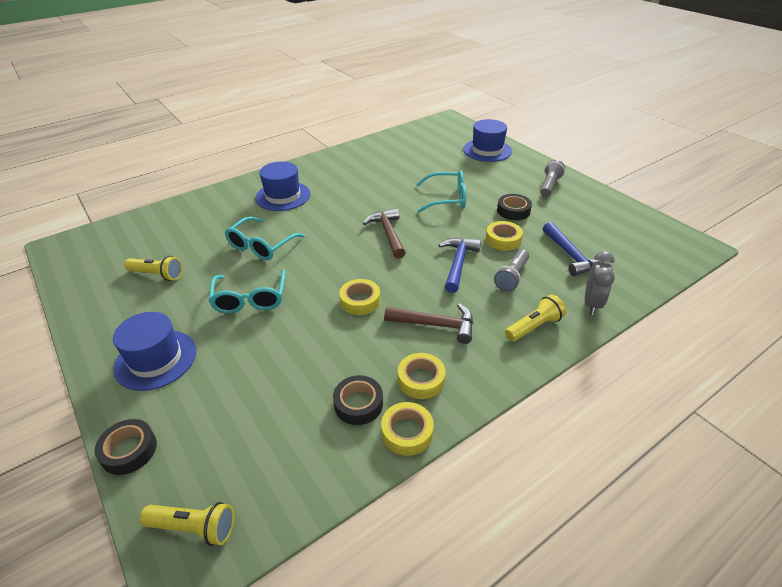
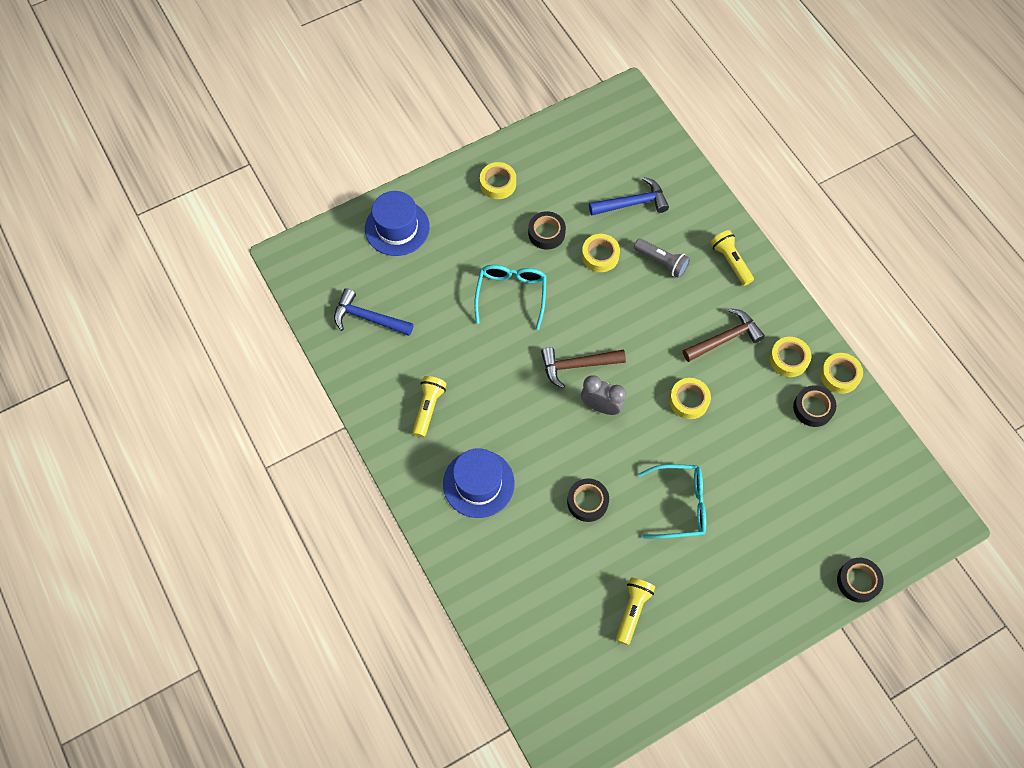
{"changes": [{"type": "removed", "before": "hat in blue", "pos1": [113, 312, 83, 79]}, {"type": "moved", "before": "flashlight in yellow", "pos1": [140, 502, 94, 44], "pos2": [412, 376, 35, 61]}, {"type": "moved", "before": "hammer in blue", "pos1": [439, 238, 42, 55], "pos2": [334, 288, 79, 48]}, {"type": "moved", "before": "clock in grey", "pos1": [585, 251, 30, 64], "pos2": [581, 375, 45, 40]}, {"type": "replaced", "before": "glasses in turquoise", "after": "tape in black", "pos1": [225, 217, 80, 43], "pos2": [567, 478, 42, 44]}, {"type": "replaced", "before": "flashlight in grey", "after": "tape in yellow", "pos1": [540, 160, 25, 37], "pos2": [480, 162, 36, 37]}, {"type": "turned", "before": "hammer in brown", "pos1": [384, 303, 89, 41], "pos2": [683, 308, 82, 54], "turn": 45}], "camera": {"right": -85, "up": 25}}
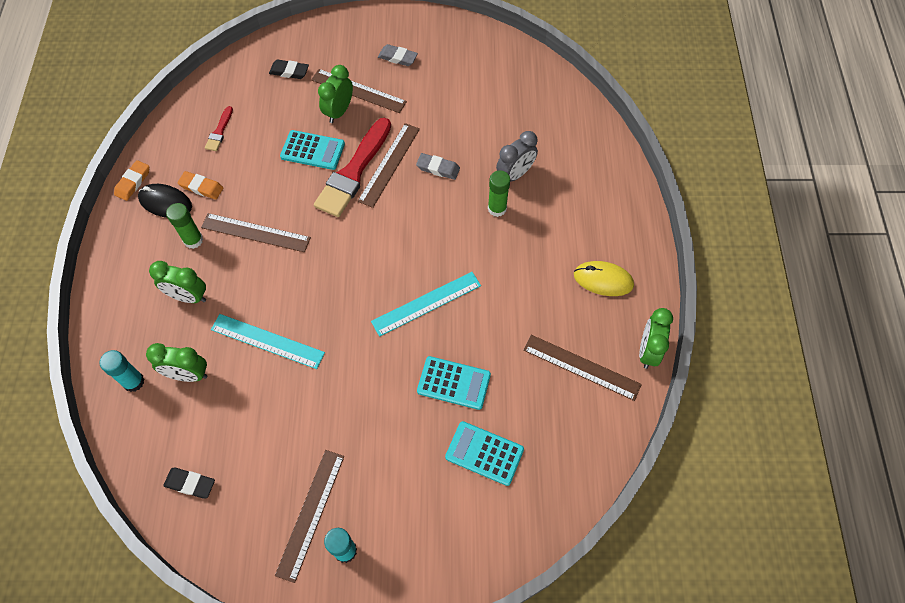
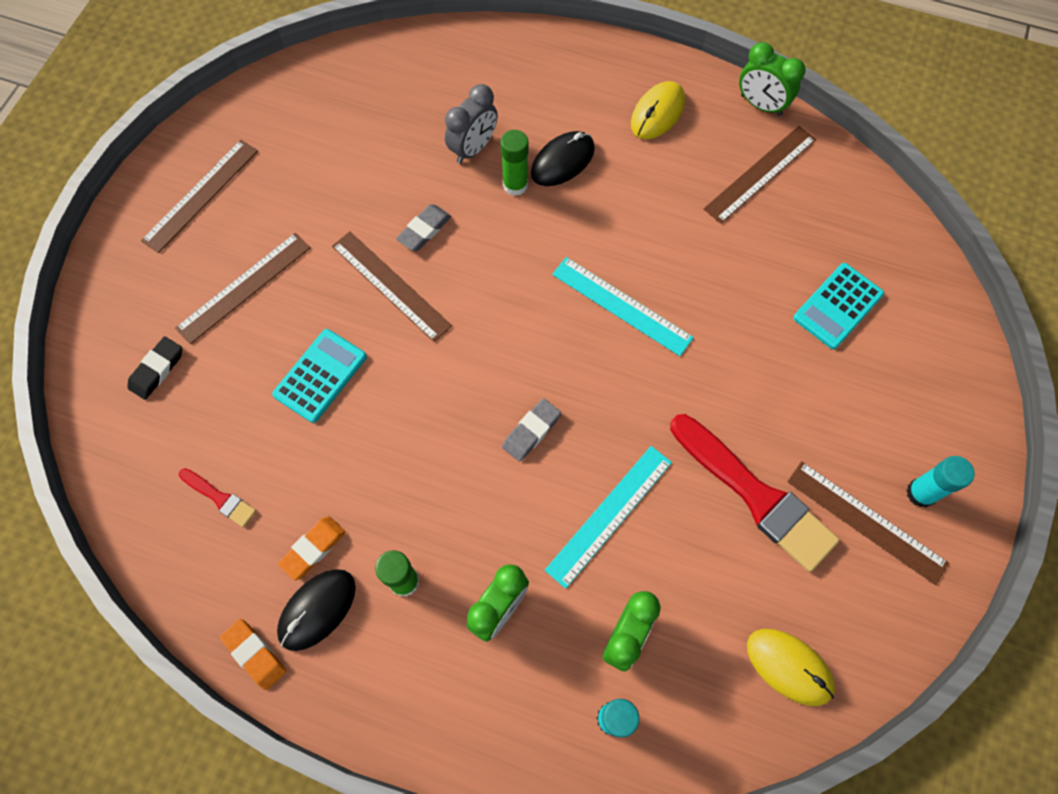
{"changes": [{"type": "removed", "before": "clock in green", "pos1": [318, 65, 35, 58]}, {"type": "removed", "before": "calculator in turquoise", "pos1": [417, 356, 74, 54]}, {"type": "added", "after": "mouse in black", "pos2": [531, 131, 64, 55]}, {"type": "moved", "before": "ruler in brown", "pos1": [201, 213, 110, 39], "pos2": [141, 140, 117, 113]}, {"type": "moved", "before": "brush in red", "pos1": [314, 118, 77, 99], "pos2": [670, 414, 170, 158]}, {"type": "moved", "before": "eraser in grey", "pos1": [378, 44, 40, 22], "pos2": [502, 398, 59, 64]}, {"type": "replaced", "before": "eraser in black", "after": "mouse in yellow", "pos1": [163, 468, 52, 31], "pos2": [747, 629, 88, 77]}, {"type": "turned", "before": "ruler in turquoise", "pos1": [371, 272, 110, 65], "pos2": [552, 257, 142, 99], "turn": -45}, {"type": "turned", "before": "clock in grey", "pos1": [496, 131, 42, 51], "pos2": [445, 84, 53, 80], "turn": 60}], "camera": {"right": -70, "up": 5}}
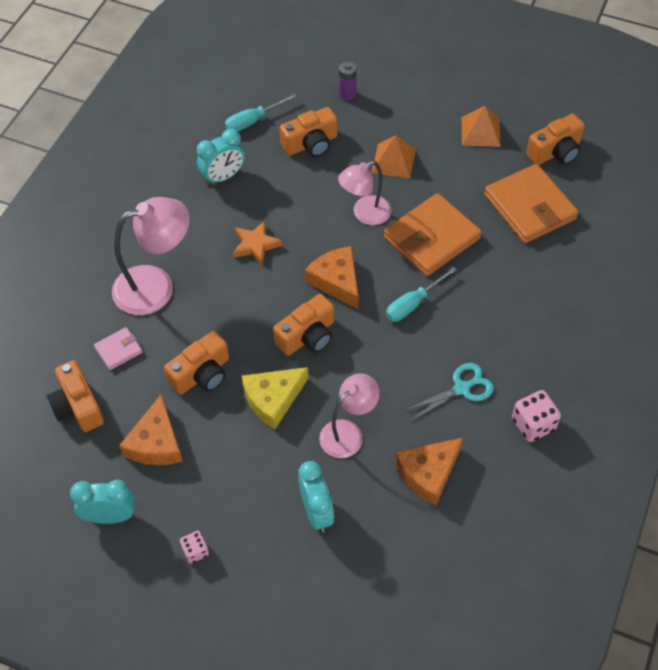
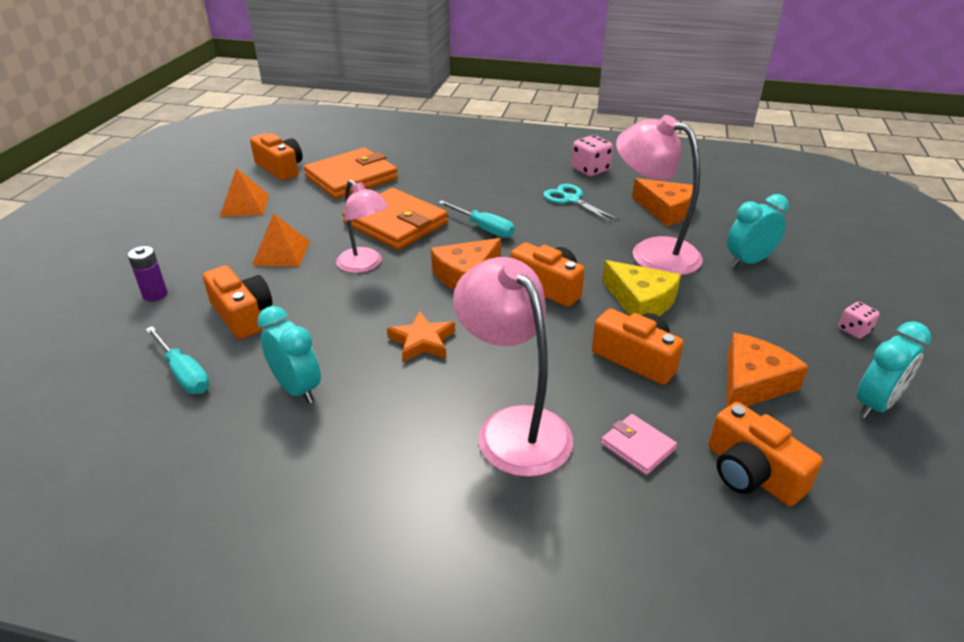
{"changes": [{"type": "turned", "before": "camera in orange", "pos1": [47, 360, 57, 72], "pos2": [708, 402, 115, 104], "turn": 90}, {"type": "turned", "before": "clock in turquoise", "pos1": [70, 480, 65, 44], "pos2": [857, 321, 74, 98], "turn": -120}, {"type": "turned", "before": "cheese in orange", "pos1": [119, 395, 64, 70], "pos2": [727, 333, 82, 74], "turn": -45}, {"type": "resized", "before": "lamp in pink", "pos1": [319, 373, 61, 85], "pos2": [616, 115, 87, 160], "scale": 1.53}], "camera": {"right": -100, "up": -20}}
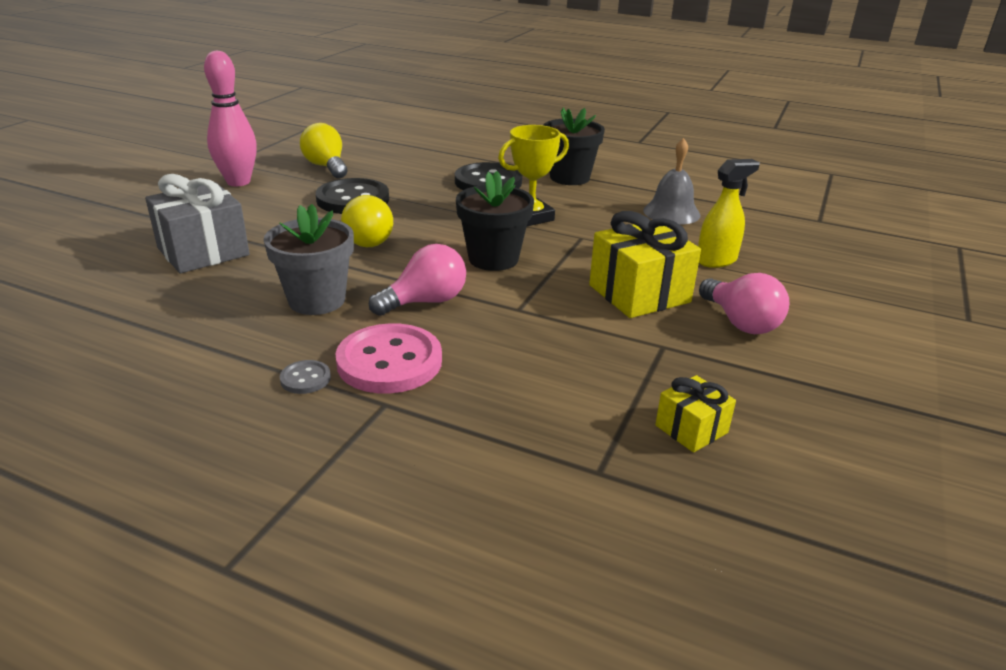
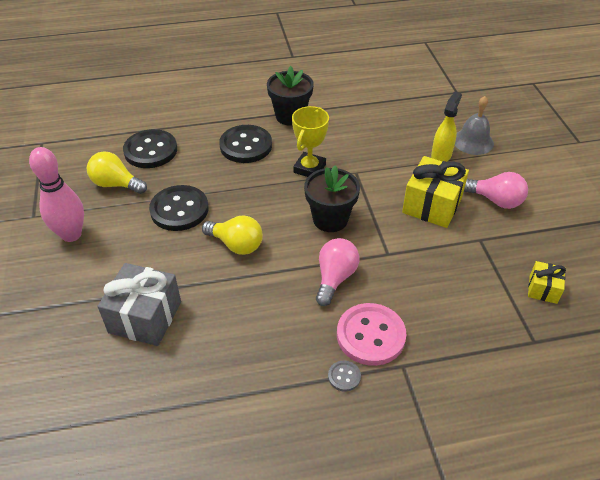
{"changes": [{"type": "removed", "before": "flower pot in grey", "pos1": [264, 204, 90, 111]}, {"type": "added", "after": "button in black", "pos2": [123, 129, 54, 39]}, {"type": "moved", "before": "bell in grey", "pos1": [643, 138, 58, 87], "pos2": [455, 96, 39, 59]}], "camera": {"right": -35, "up": 15}}
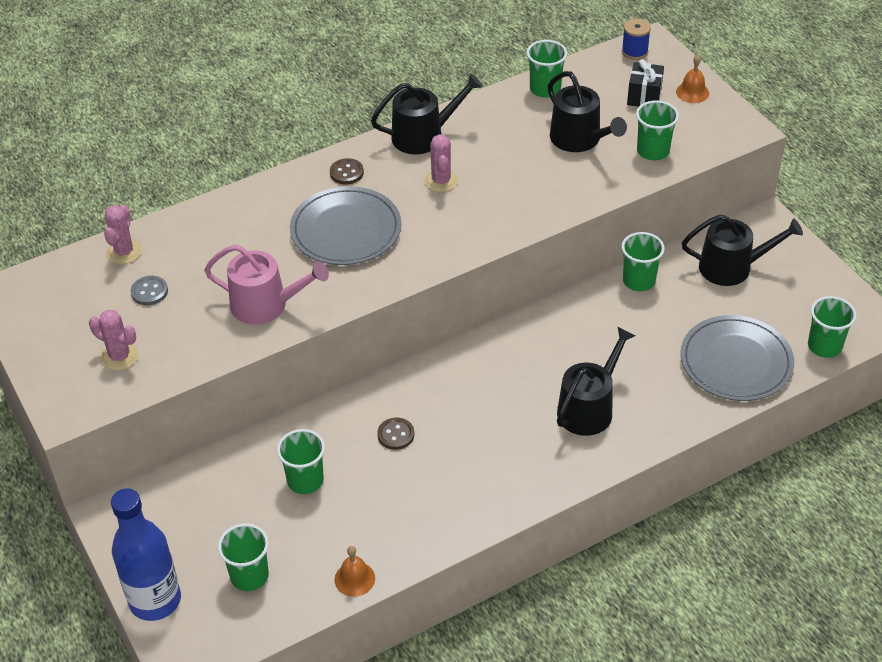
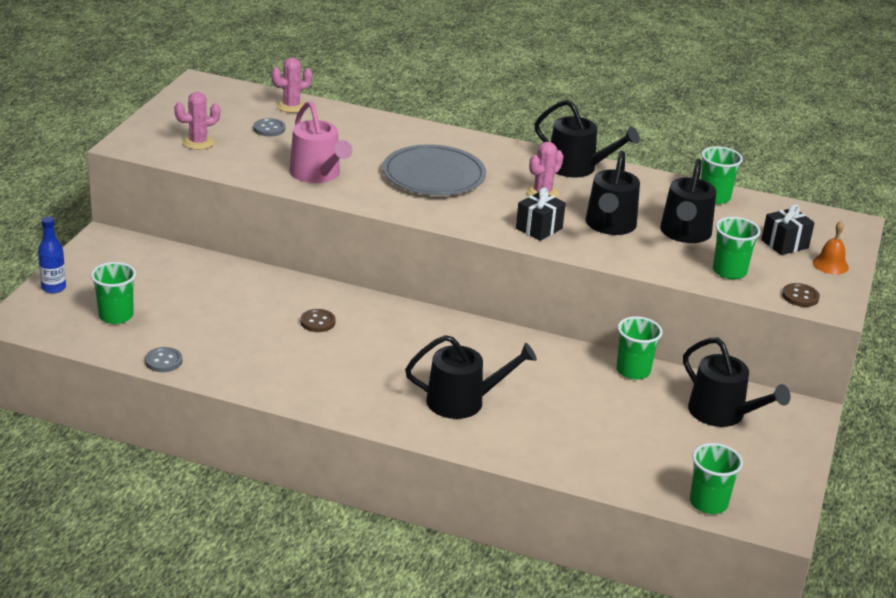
{"changes": [{"type": "removed", "before": "cup in green", "pos1": [277, 429, 48, 65]}, {"type": "removed", "before": "spool in blue", "pos1": [622, 18, 29, 42]}, {"type": "removed", "before": "plate in grey", "pos1": [680, 315, 114, 86]}, {"type": "added", "after": "gift in black", "pos2": [516, 188, 50, 53]}, {"type": "added", "after": "watering can in black", "pos2": [585, 151, 55, 84]}, {"type": "moved", "before": "button in brown", "pos1": [330, 158, 34, 27], "pos2": [782, 283, 38, 24]}, {"type": "replaced", "before": "bell in orange", "after": "button in grey", "pos1": [334, 546, 41, 51], "pos2": [145, 347, 37, 25]}, {"type": "turned", "before": "cactus in pink", "pos1": [89, 310, 50, 61], "pos2": [174, 92, 46, 58], "turn": 75}, {"type": "resized", "before": "bottle in blue", "pos1": [111, 488, 70, 133], "pos2": [38, 217, 28, 76], "scale": 0.54}], "camera": {"right": 45, "up": -15}}
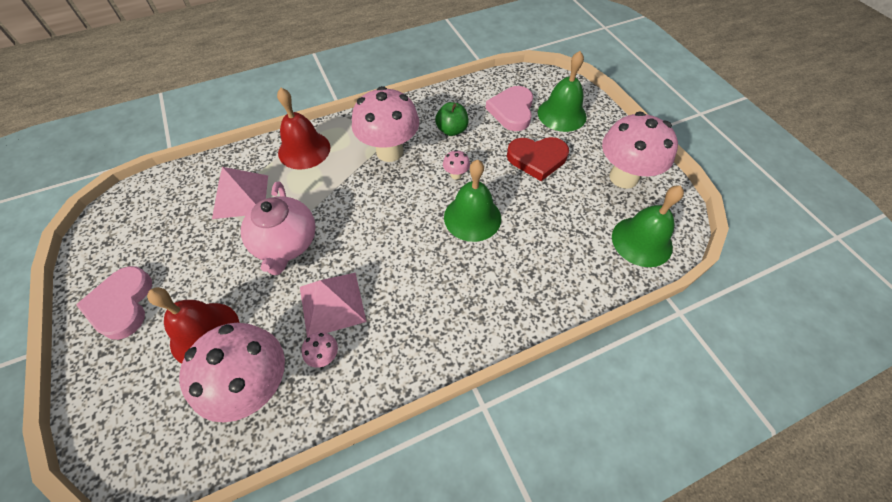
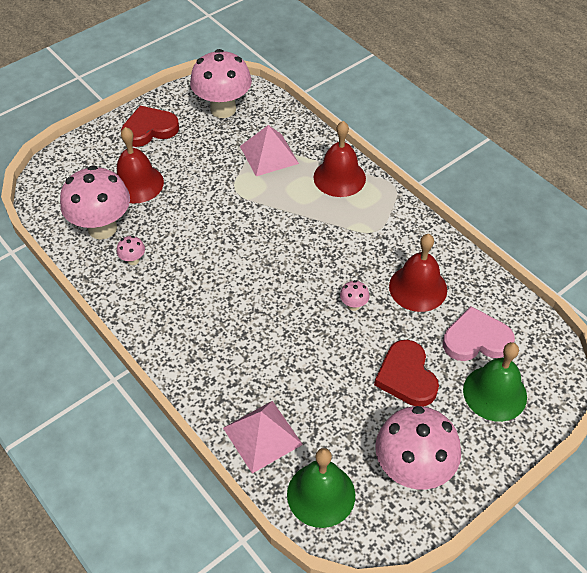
{"changes": [{"type": "removed", "before": "teapot in pink", "pos1": [241, 182, 75, 93]}, {"type": "removed", "before": "bell in green", "pos1": [444, 160, 57, 82]}, {"type": "moved", "before": "pyramid in pink", "pos1": [300, 273, 67, 64], "pos2": [223, 401, 80, 73]}, {"type": "moved", "before": "mushroom in pink", "pos1": [352, 86, 67, 76], "pos2": [190, 49, 62, 69]}, {"type": "replaced", "before": "apple in green", "after": "bell in red", "pos1": [435, 102, 33, 34], "pos2": [389, 234, 58, 78]}, {"type": "recoloured", "before": "heart in pink", "after": "heart in red", "pos1": [76, 266, 76, 74], "pos2": [121, 106, 58, 41]}], "camera": {"right": 75, "up": -5}}
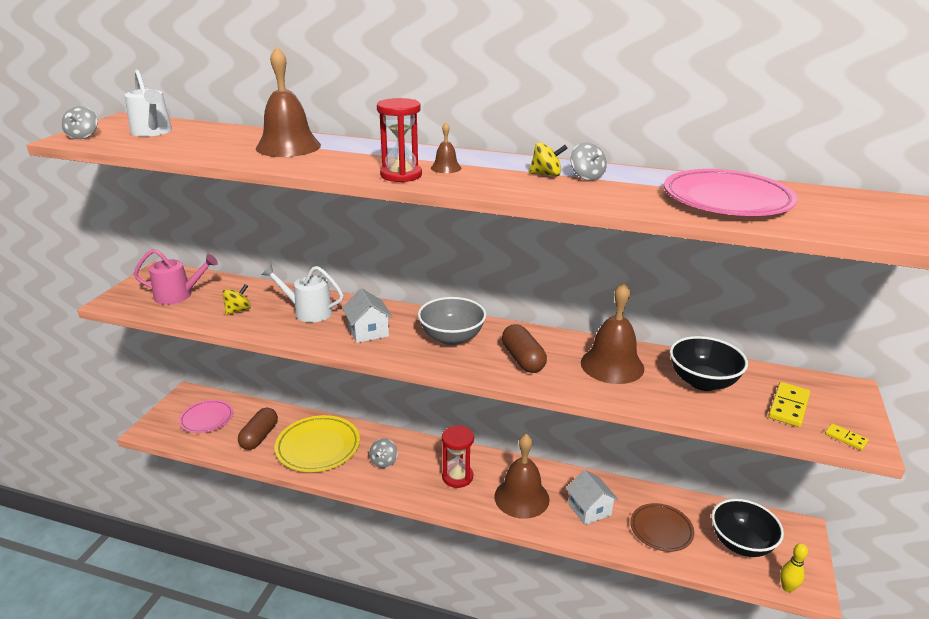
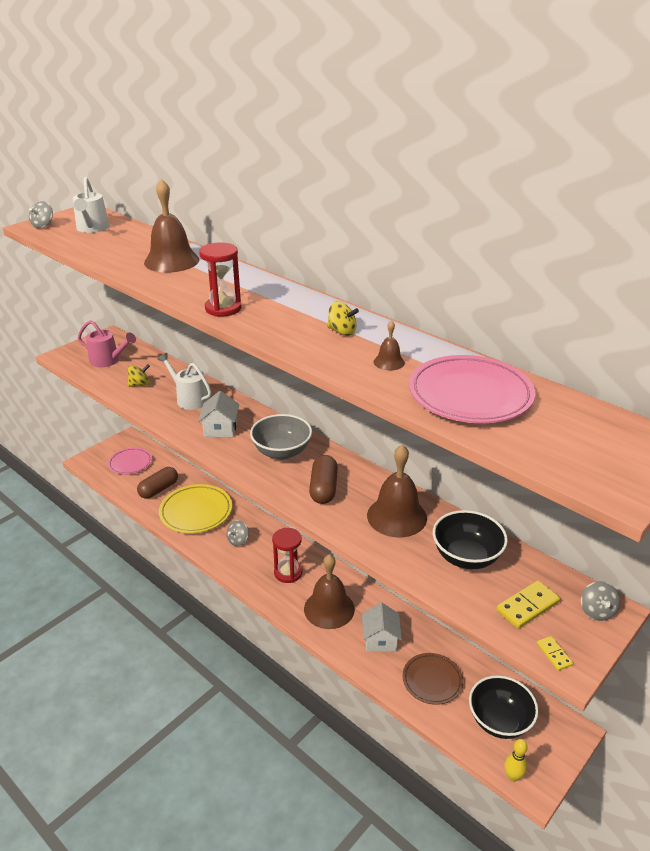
{"changes": [{"type": "moved", "before": "bell in brown", "pos1": [431, 123, 31, 50], "pos2": [373, 320, 32, 50]}, {"type": "moved", "before": "spinning top in grey", "pos1": [571, 143, 36, 37], "pos2": [581, 581, 39, 40]}], "camera": {"right": 25, "up": 5}}
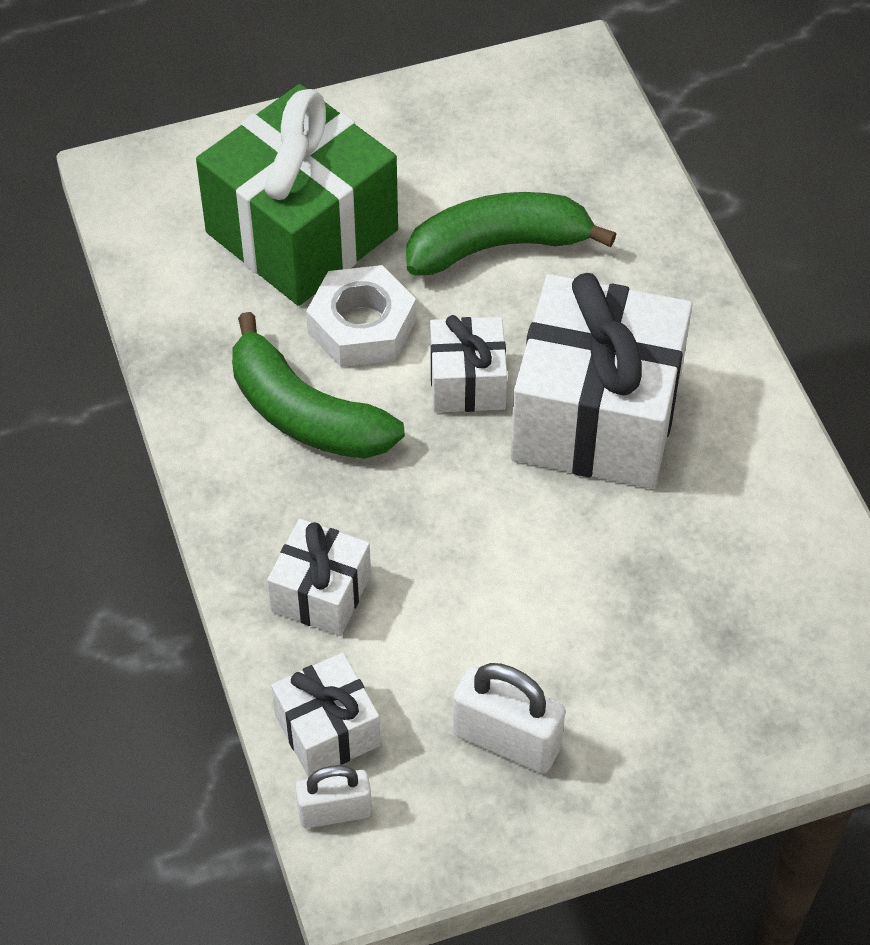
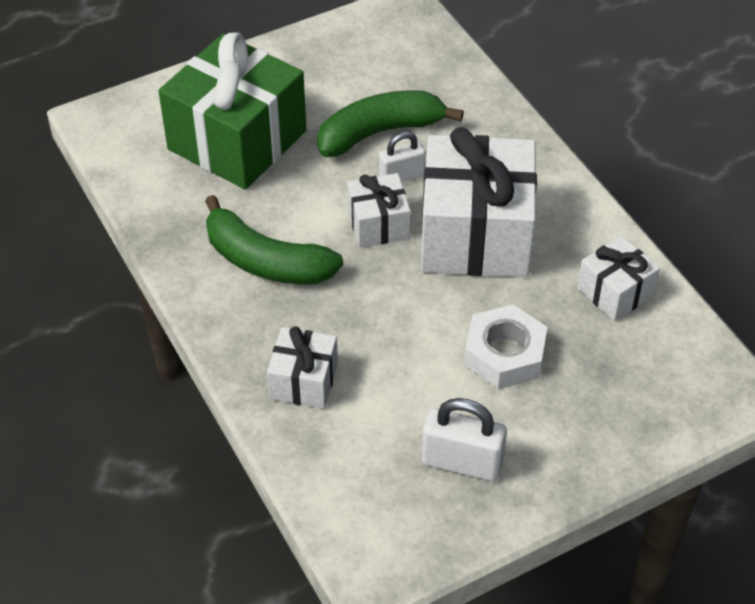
{"changes": [{"type": "moved", "before": "gift in white", "pos1": [271, 652, 110, 125], "pos2": [577, 235, 83, 86]}, {"type": "moved", "before": "padlock in white", "pos1": [295, 765, 77, 63], "pos2": [379, 132, 47, 50]}, {"type": "moved", "before": "nut in white", "pos1": [306, 265, 110, 102], "pos2": [464, 304, 84, 85]}], "camera": {"right": -10, "up": -5}}
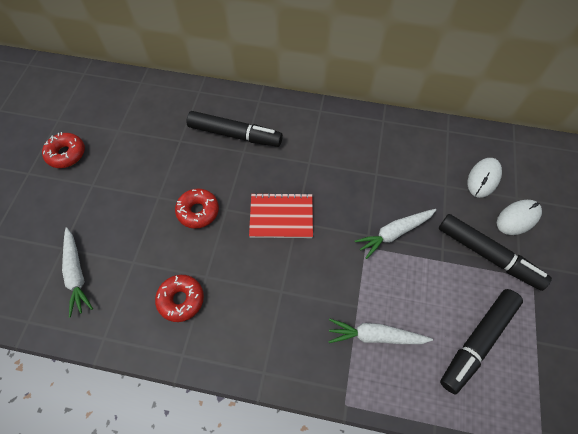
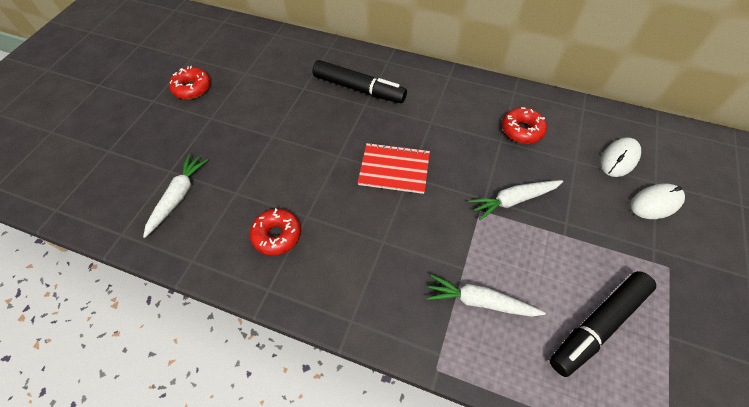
{"changes": [{"type": "removed", "before": "marker in black", "pos1": [439, 214, 113, 77]}, {"type": "moved", "before": "donut in red", "pos1": [175, 188, 44, 41], "pos2": [502, 107, 45, 37]}, {"type": "turned", "before": "carrot in white", "pos1": [62, 227, 31, 91], "pos2": [143, 154, 65, 84], "turn": -150}], "camera": {"right": 10, "up": -5}}
